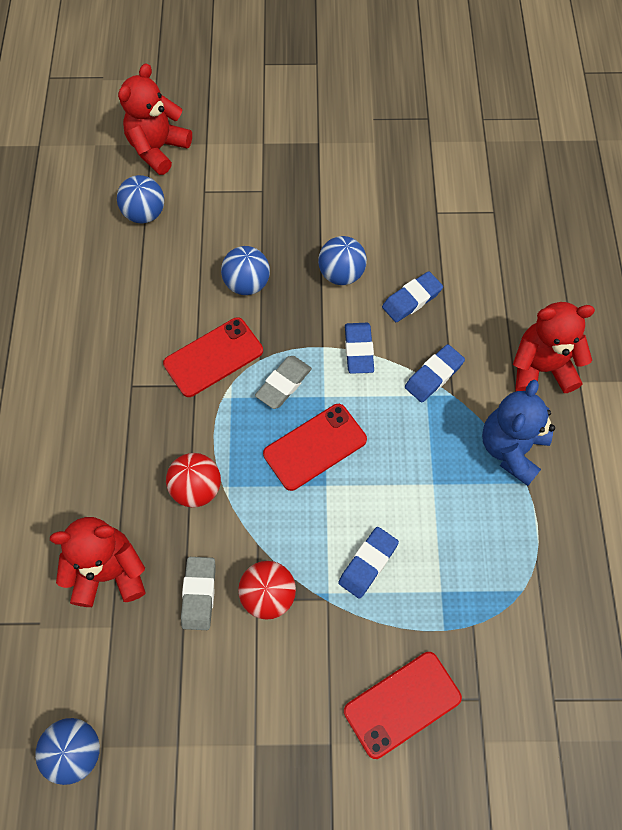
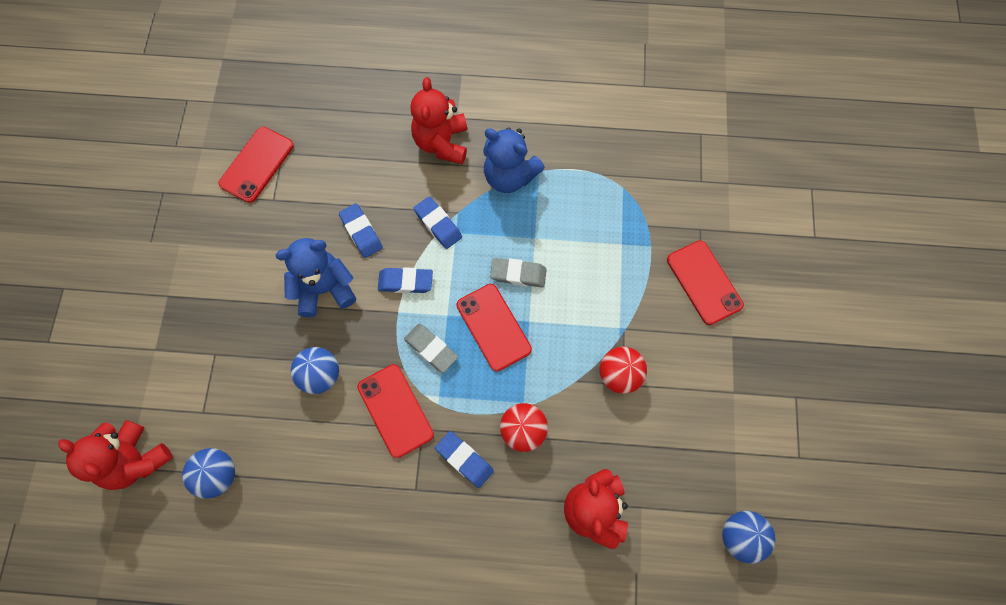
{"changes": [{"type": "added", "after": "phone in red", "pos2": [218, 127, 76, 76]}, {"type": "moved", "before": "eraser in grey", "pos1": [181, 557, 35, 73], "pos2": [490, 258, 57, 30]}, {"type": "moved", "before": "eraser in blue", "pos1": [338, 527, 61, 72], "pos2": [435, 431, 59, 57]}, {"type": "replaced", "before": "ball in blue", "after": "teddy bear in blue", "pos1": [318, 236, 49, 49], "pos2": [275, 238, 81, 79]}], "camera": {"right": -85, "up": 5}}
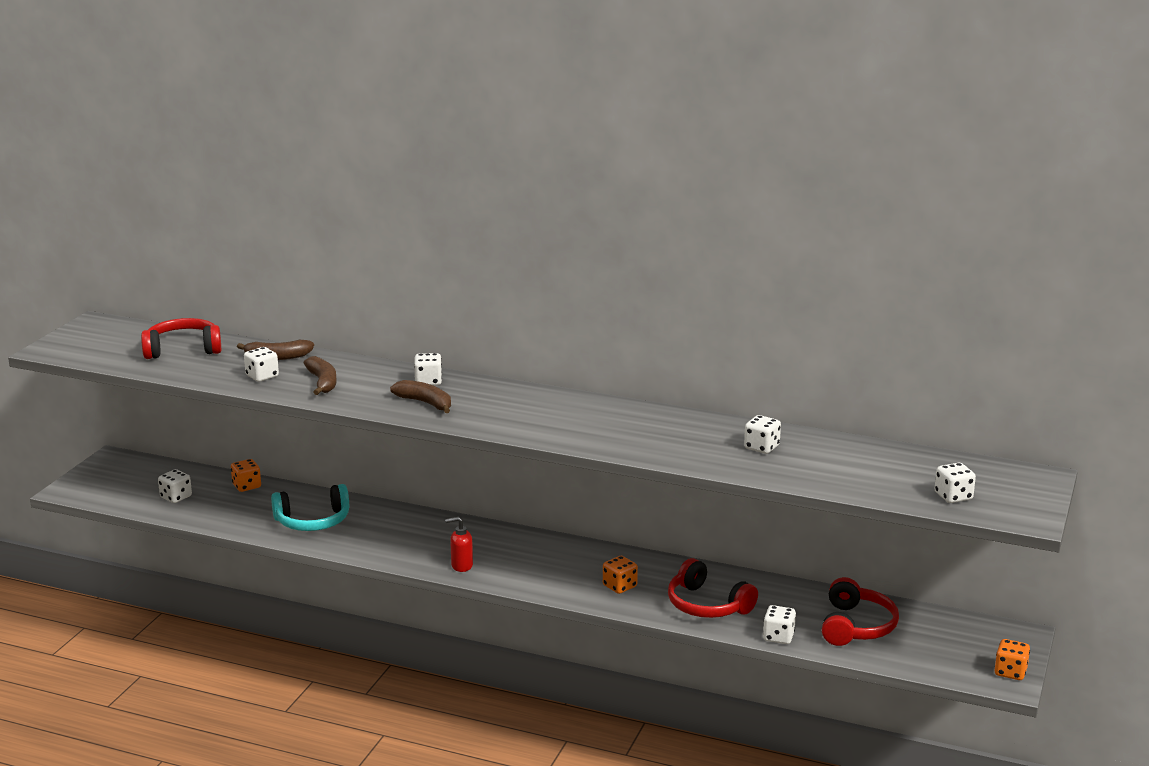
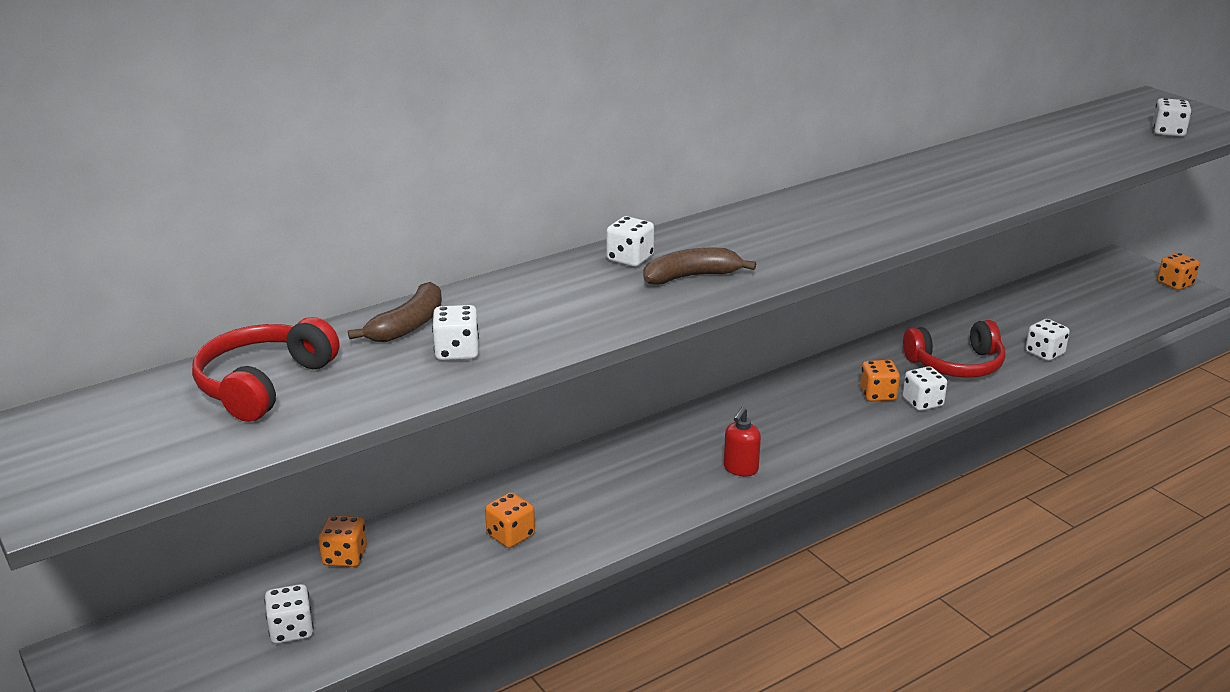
{"changes": [{"type": "removed", "before": "banana in brown", "pos1": [304, 356, 33, 39]}, {"type": "removed", "before": "headphones in red", "pos1": [822, 577, 77, 69]}, {"type": "moved", "before": "dice in white", "pos1": [744, 415, 37, 39], "pos2": [902, 366, 45, 45]}, {"type": "replaced", "before": "headphones in turquoise", "after": "dice in orange", "pos1": [271, 484, 78, 47], "pos2": [485, 492, 50, 56]}], "camera": {"right": -55, "up": 5}}
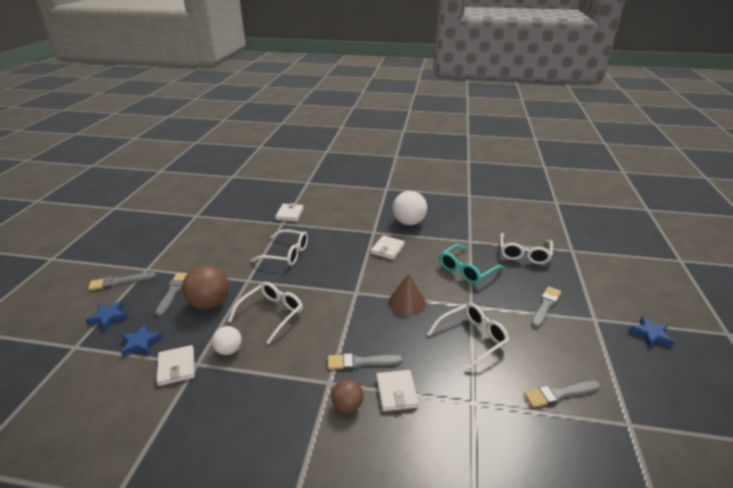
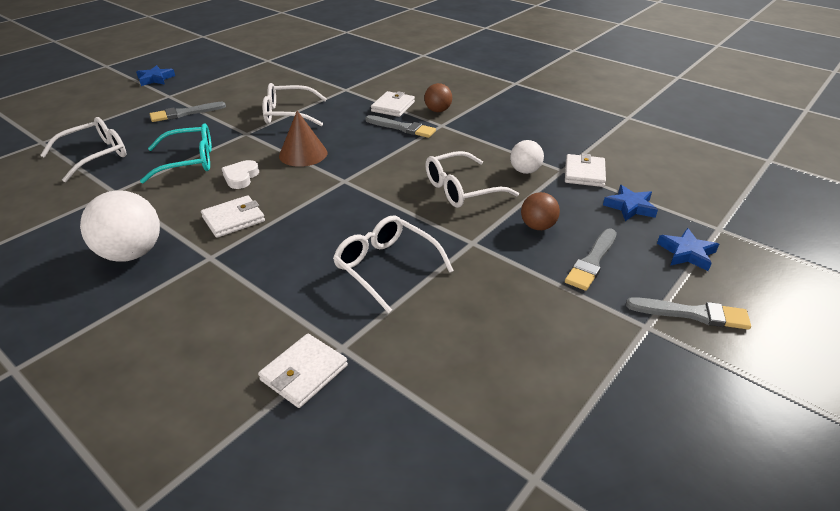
{"changes": [{"type": "removed", "before": "brush in grey", "pos1": [524, 381, 76, 27]}, {"type": "added", "after": "heart in white", "pos2": [222, 160, 37, 29]}, {"type": "resized", "before": "ball in brown", "pos1": [182, 265, 47, 44], "pos2": [521, 192, 39, 38], "scale": 0.58}], "camera": {"right": -150, "up": 5}}
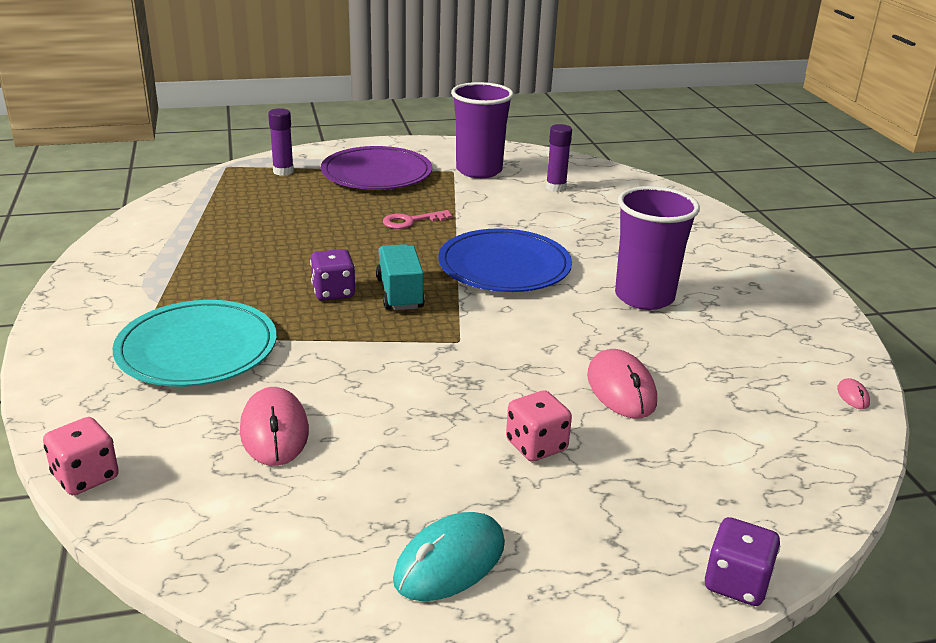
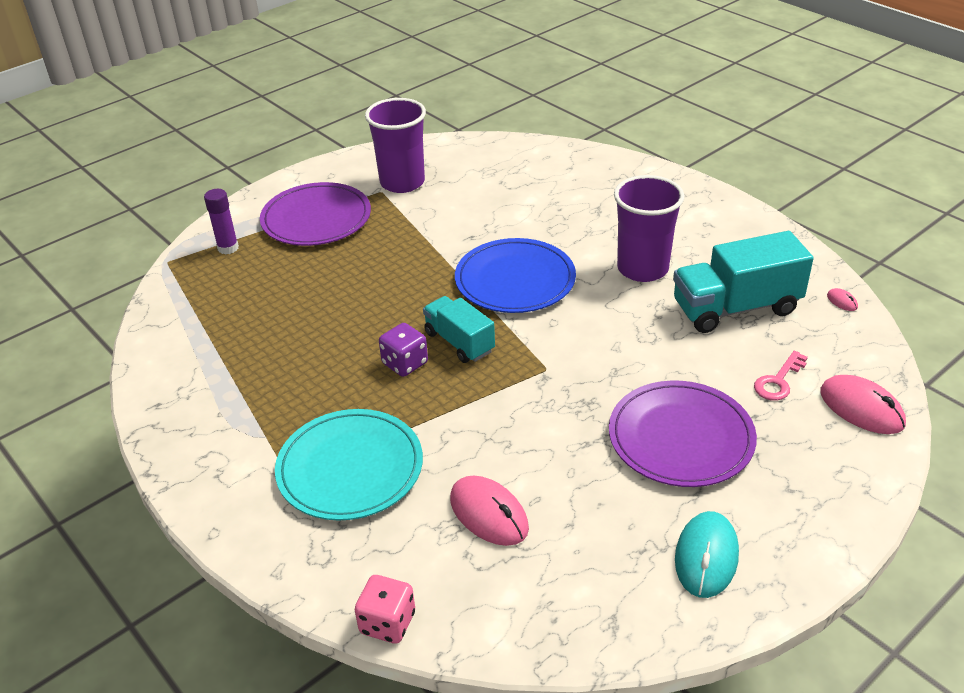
{"changes": [{"type": "removed", "before": "glue stick in purple", "pos1": [546, 124, 26, 68]}, {"type": "removed", "before": "dice in purple", "pos1": [704, 517, 76, 89]}, {"type": "added", "after": "truck in turquoise", "pos2": [673, 231, 141, 102]}, {"type": "moved", "before": "key in pink", "pos1": [383, 210, 69, 19], "pos2": [754, 351, 54, 50]}, {"type": "moved", "before": "mouse in pink", "pos1": [587, 349, 70, 70], "pos2": [820, 375, 86, 59]}, {"type": "replaced", "before": "dice in pink", "after": "plate in purple", "pos1": [506, 390, 66, 72], "pos2": [609, 381, 148, 106]}], "camera": {"right": -25, "up": 10}}
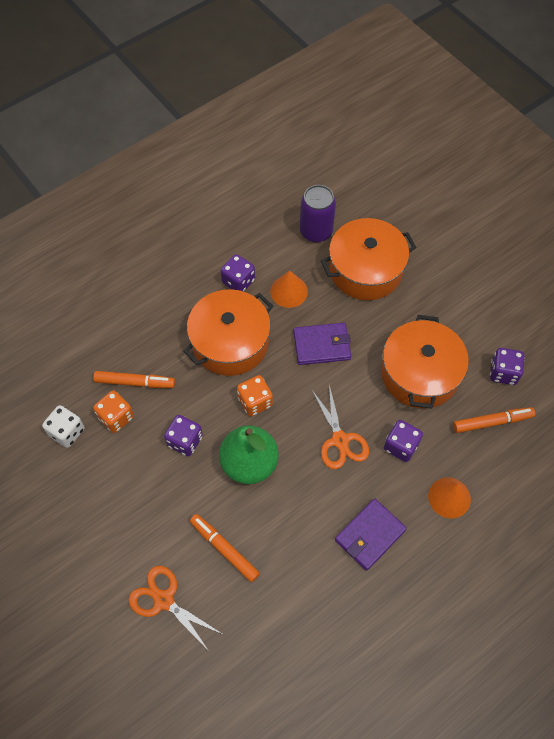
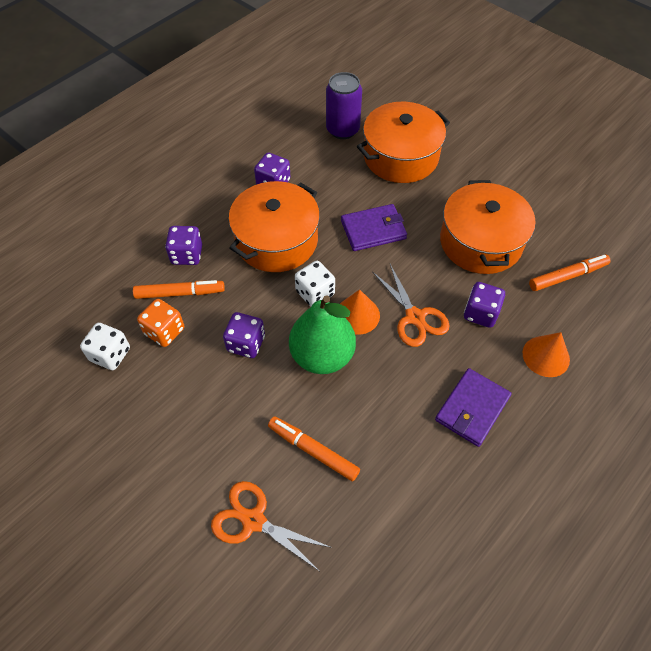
{"changes": [{"type": "moved", "before": "cone in orange", "pos1": [270, 271, 38, 37], "pos2": [340, 289, 40, 46]}, {"type": "moved", "before": "dice in purple", "pos1": [490, 348, 35, 37], "pos2": [165, 226, 37, 39]}, {"type": "recoloured", "before": "dice in orange", "after": "dice in white", "pos1": [237, 375, 36, 41], "pos2": [295, 261, 40, 46]}], "camera": {"right": -10, "up": -5}}
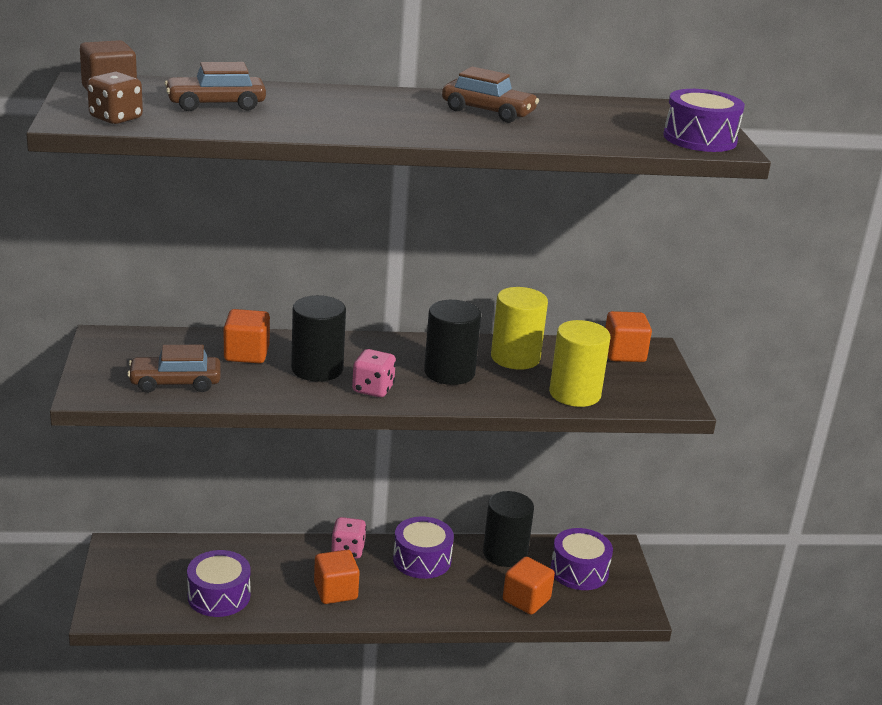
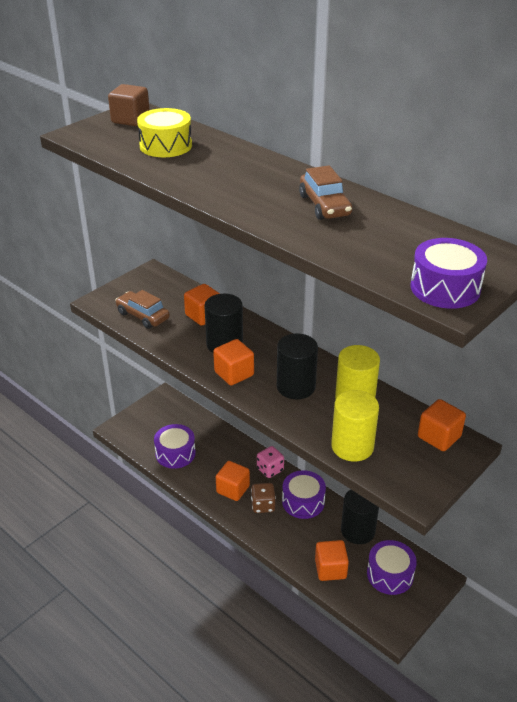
{"changes": [{"type": "moved", "before": "dice in brown", "pos1": [87, 72, 56, 52], "pos2": [251, 483, 25, 30]}, {"type": "replaced", "before": "car in brown", "after": "drum in yellow", "pos1": [164, 62, 102, 49], "pos2": [137, 108, 55, 49]}, {"type": "replaced", "before": "dice in pink", "after": "cube in orange", "pos1": [352, 349, 44, 48], "pos2": [213, 339, 41, 46]}], "camera": {"right": 50, "up": 10}}
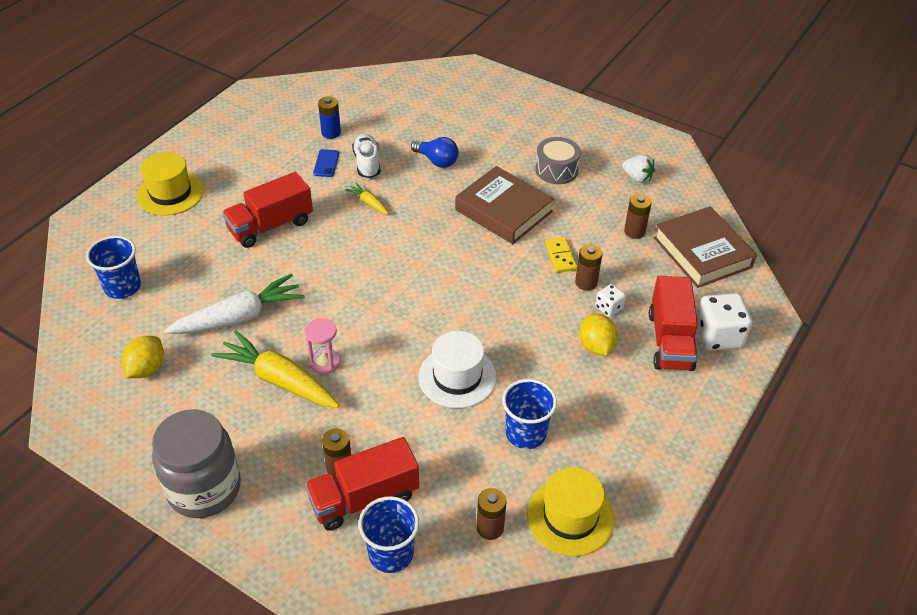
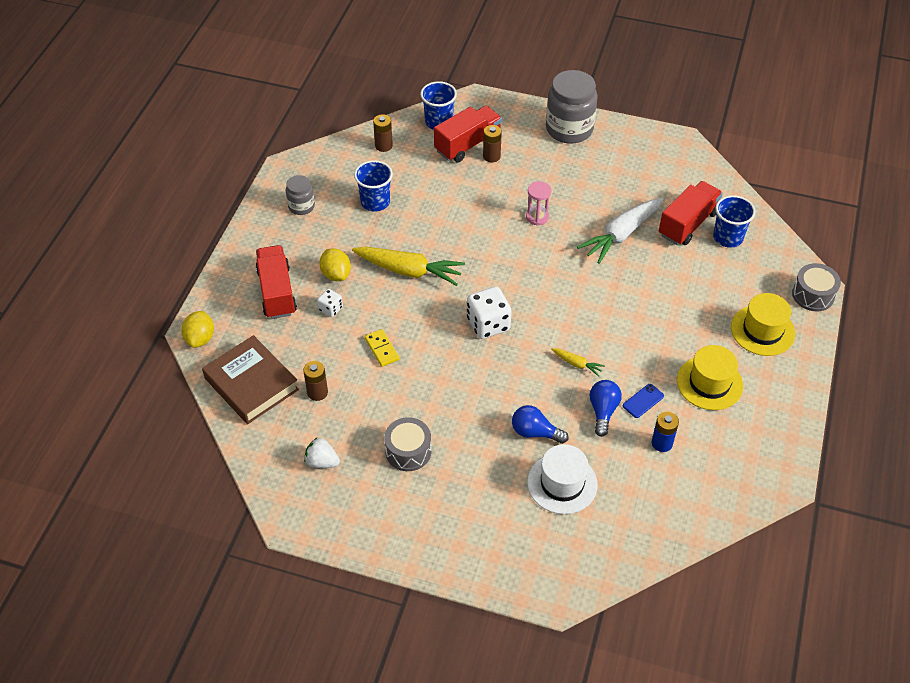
{"changes": [{"type": "removed", "before": "book in brown", "pos1": [455, 166, 99, 78]}, {"type": "removed", "before": "battery in brown", "pos1": [575, 244, 28, 47]}, {"type": "added", "after": "jar in grey", "pos2": [286, 175, 29, 40]}, {"type": "added", "after": "drum in grey", "pos2": [792, 263, 49, 48]}, {"type": "moved", "before": "lemon in yellow", "pos1": [121, 336, 43, 42], "pos2": [181, 311, 33, 37]}, {"type": "moved", "before": "carrot in yellow", "pos1": [211, 331, 129, 77], "pos2": [352, 246, 113, 40]}, {"type": "moved", "before": "truck in red", "pos1": [222, 172, 91, 76], "pos2": [659, 181, 64, 64]}, {"type": "moved", "before": "hat in white", "pos1": [419, 331, 78, 77], "pos2": [527, 444, 71, 70]}, {"type": "moved", "before": "hat in yellow", "pos1": [527, 467, 88, 89], "pos2": [677, 345, 66, 65]}, {"type": "moved", "before": "dice in white", "pos1": [697, 293, 55, 58], "pos2": [467, 286, 45, 53]}, {"type": "replaced", "before": "shoe in white", "after": "light bulb in blue", "pos1": [352, 134, 29, 44], "pos2": [590, 380, 32, 57]}, {"type": "turned", "before": "phone in blue", "pos1": [313, 149, 26, 28], "pos2": [623, 384, 41, 34], "turn": 60}], "camera": {"right": 165, "up": 5}}
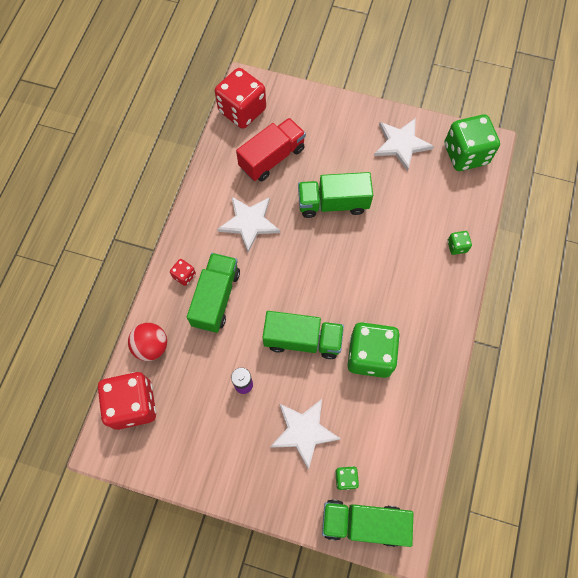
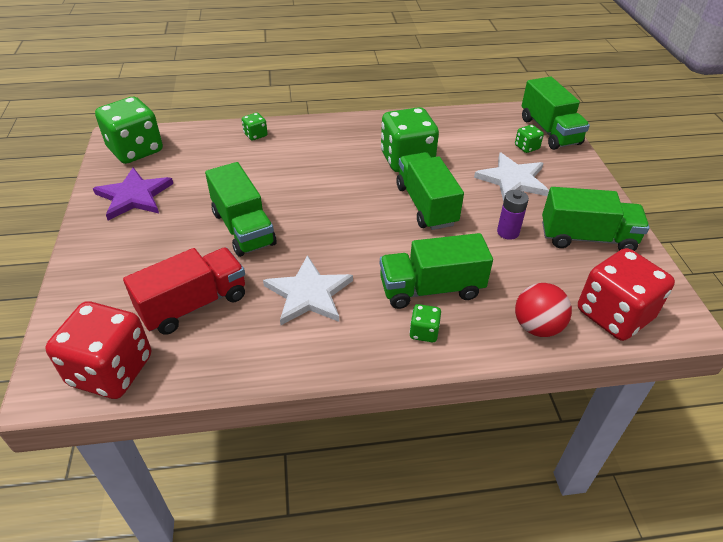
{"changes": [{"type": "added", "after": "truck in green", "pos2": [542, 187, 107, 64]}, {"type": "recoloured", "before": "dice in red", "after": "dice in green", "pos1": [170, 259, 26, 27], "pos2": [409, 304, 32, 38]}, {"type": "recoloured", "before": "star in white", "after": "star in purple", "pos1": [374, 118, 60, 53], "pos2": [93, 167, 80, 54]}, {"type": "turned", "before": "truck in red", "pos1": [236, 118, 70, 63], "pos2": [123, 247, 122, 88], "turn": 120}], "camera": {"right": -115, "up": -25}}
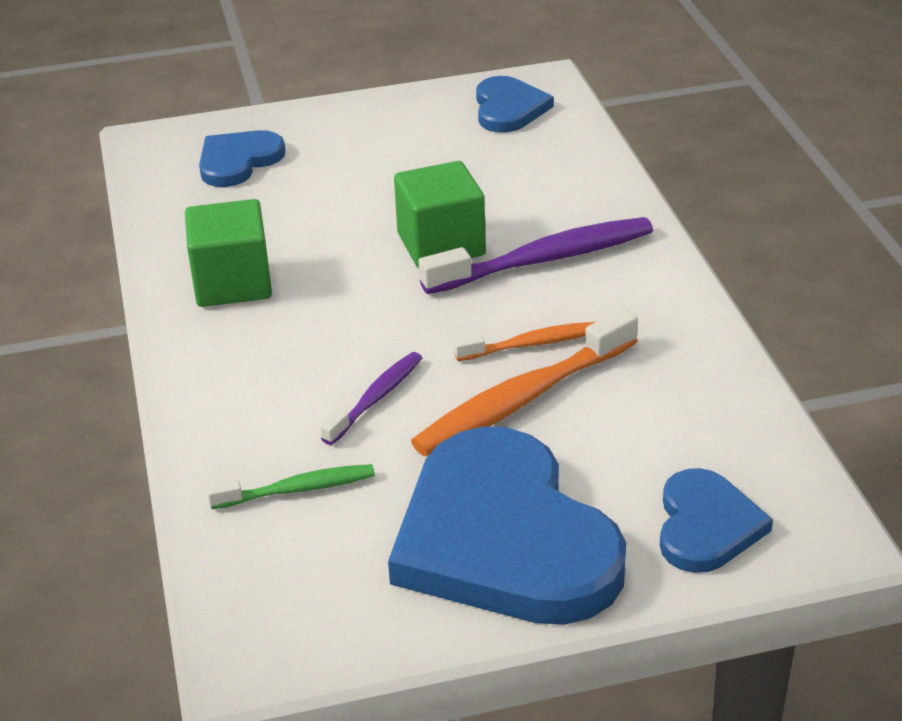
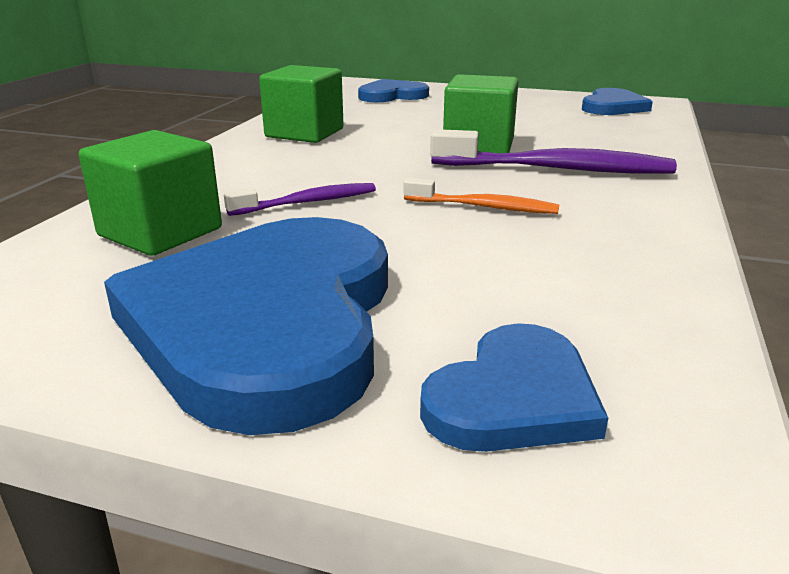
{"changes": [{"type": "removed", "before": "toothbrush in orange", "pos1": [411, 308, 227, 148]}, {"type": "replaced", "before": "toothbrush in green", "after": "cube in green", "pos1": [207, 464, 168, 45], "pos2": [79, 130, 143, 126]}], "camera": {"right": 30, "up": -10}}
